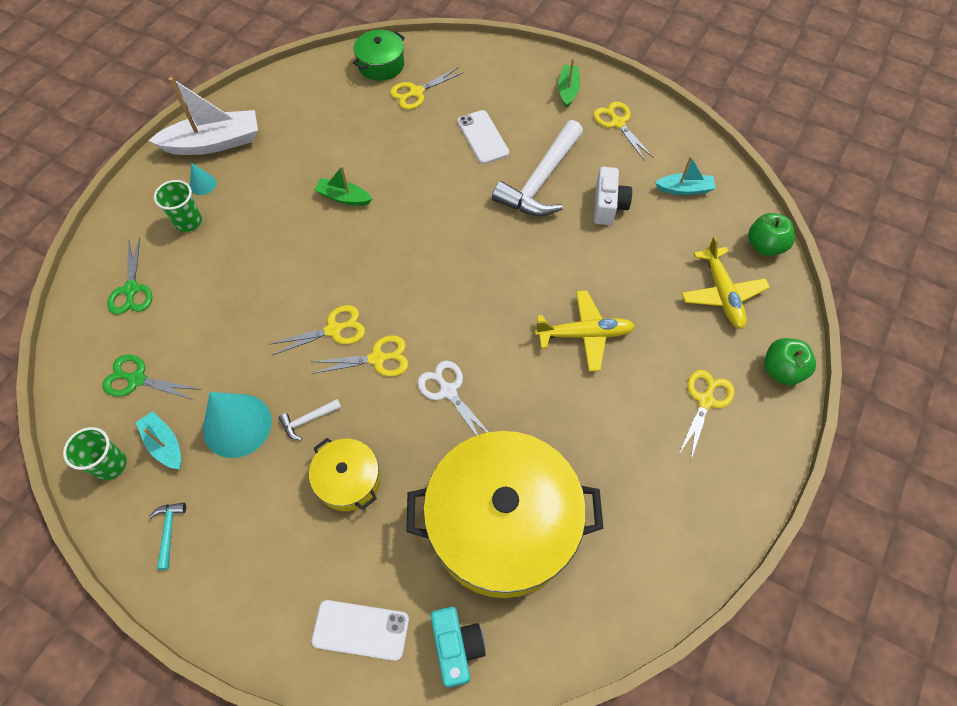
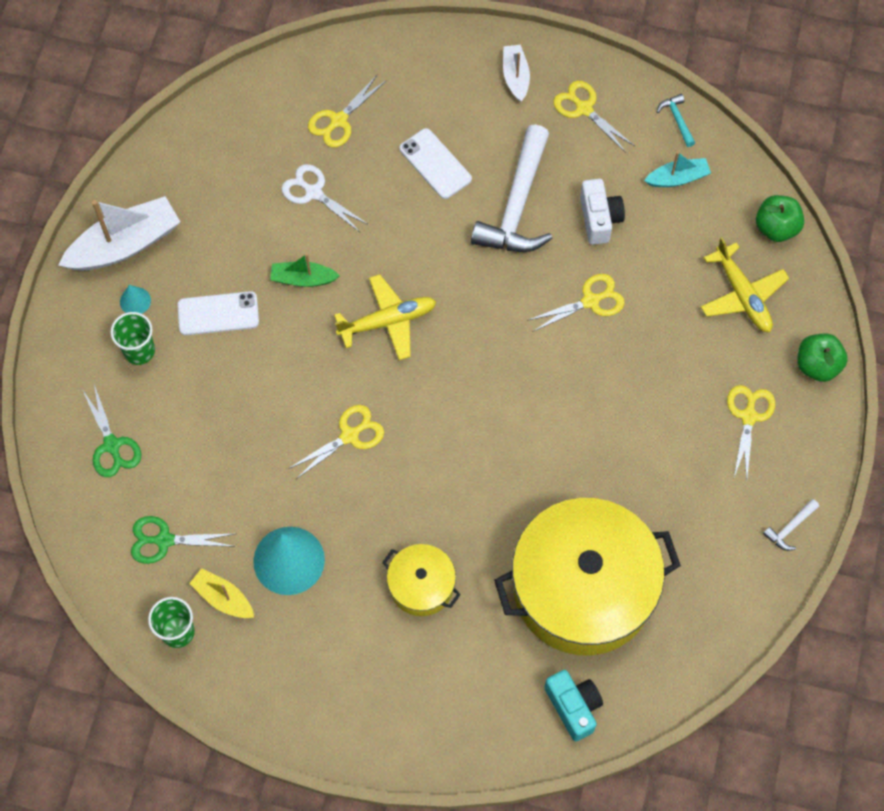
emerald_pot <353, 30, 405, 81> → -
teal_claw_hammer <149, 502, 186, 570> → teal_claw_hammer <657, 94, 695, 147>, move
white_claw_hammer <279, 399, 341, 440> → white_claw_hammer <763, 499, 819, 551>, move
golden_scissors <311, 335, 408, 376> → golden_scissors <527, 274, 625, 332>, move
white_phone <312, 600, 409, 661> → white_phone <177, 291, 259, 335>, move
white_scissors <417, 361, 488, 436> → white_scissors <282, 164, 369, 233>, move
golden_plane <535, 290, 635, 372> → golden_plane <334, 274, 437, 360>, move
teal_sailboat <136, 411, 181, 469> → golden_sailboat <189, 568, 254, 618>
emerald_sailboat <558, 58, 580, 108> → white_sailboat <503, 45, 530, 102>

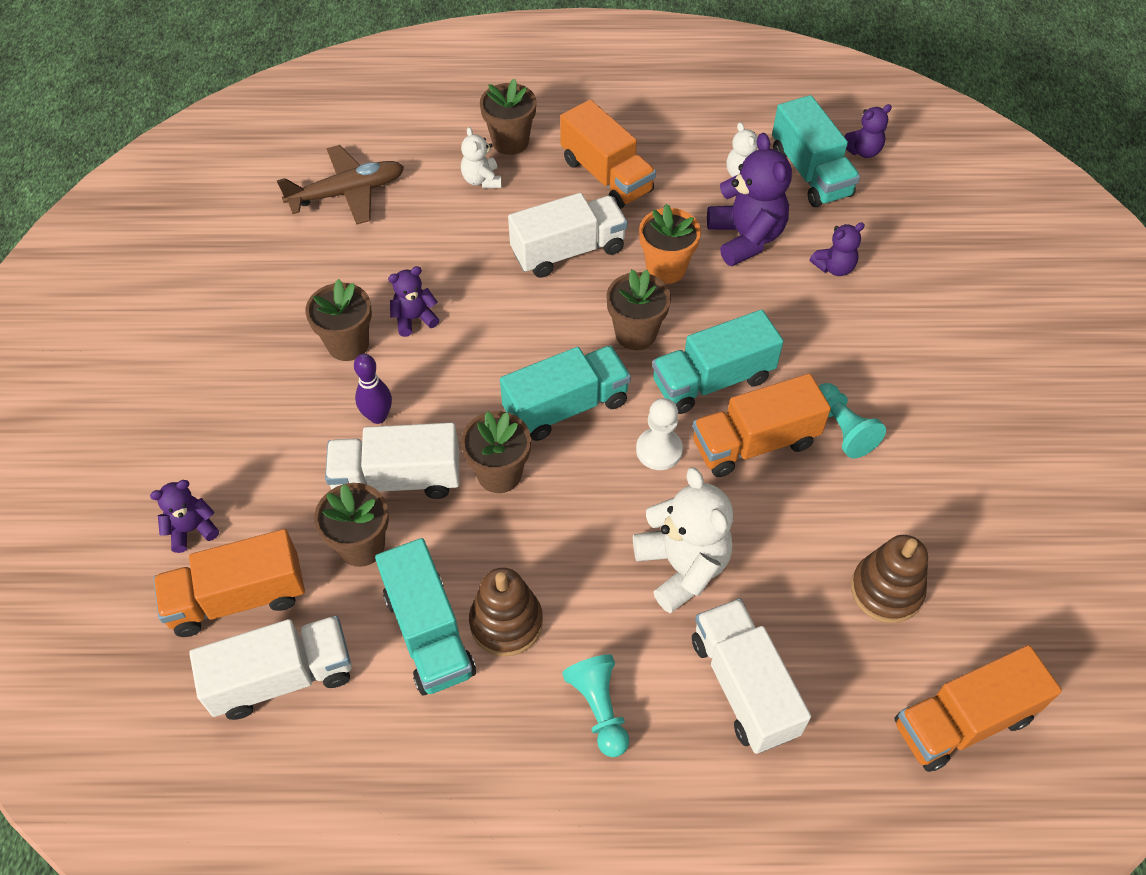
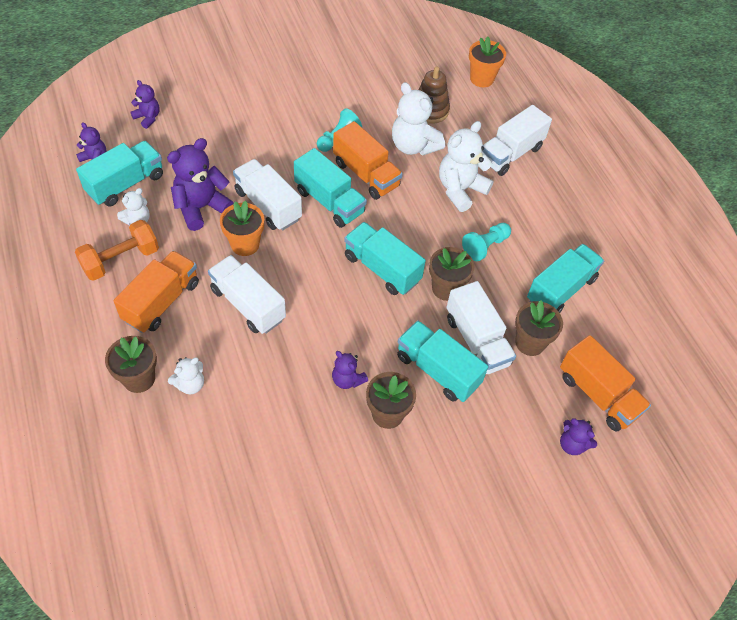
russet_plane <277, 145, 404, 225> → -
russet_stacking_rings <469, 568, 543, 656> → -
russet_flower_pot <607, 269, 671, 350> → -
white_game_pawn <636, 398, 683, 470> → -
- → bright_orange_dumbbell <75, 220, 159, 281>
- → white_teddy_bear <392, 82, 445, 155>
white_truck <189, 616, 352, 720> → white_truck <233, 159, 302, 230>, move
teal_game_pawn <562, 654, 629, 757> → teal_game_pawn <462, 223, 511, 261>, move
purple_teddy_bear <810, 222, 865, 276> → purple_teddy_bear <131, 80, 160, 129>, move
purple_tenpin <354, 354, 392, 424> → teal_truck <397, 320, 488, 402>
bright_orange_truck <894, 645, 1062, 772> → bright_orange_flower_pot <469, 36, 506, 87>

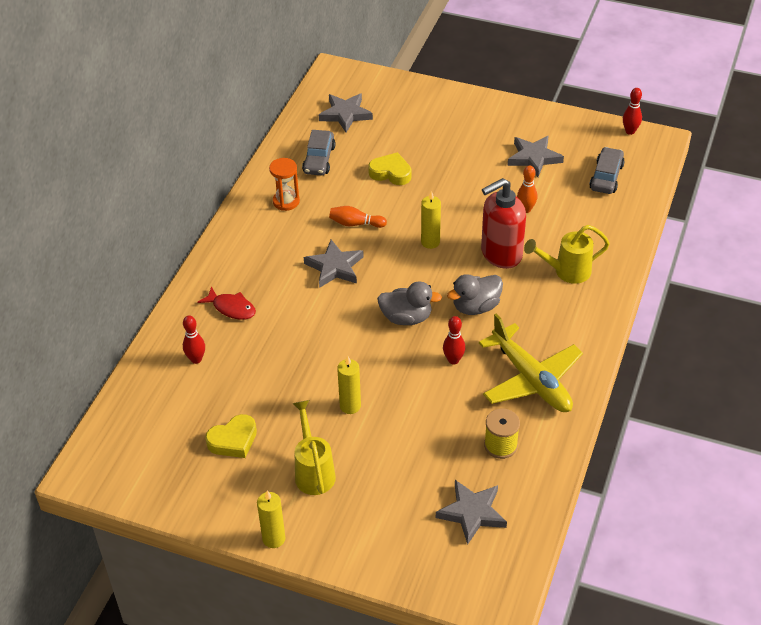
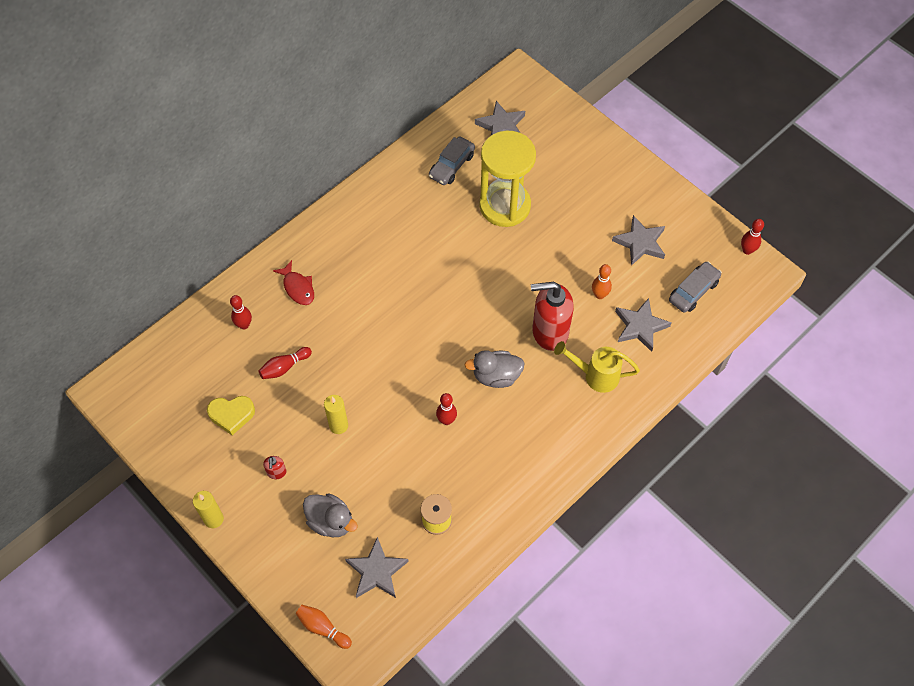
bright_orange_hourglass <269, 158, 300, 211> → -
golden_pillar_candle <421, 191, 441, 249> → -
golden_plane <479, 314, 583, 412> → -
- → red_tenpin <258, 347, 312, 379>
grey_five-pointed_star <304, 240, 364, 288> → grey_five-pointed_star <615, 298, 672, 352>, move
bright_orange_tenpin <329, 206, 387, 228> → bright_orange_tenpin <296, 605, 352, 649>, move
grey_rubber_duck <377, 282, 442, 325> → grey_rubber_duck <303, 493, 358, 537>, move
golden_watering_can <292, 400, 336, 495> → red_soap_pump <263, 456, 287, 479>
golden_heart_shape <368, 152, 412, 185> → golden_hourglass <479, 131, 536, 227>

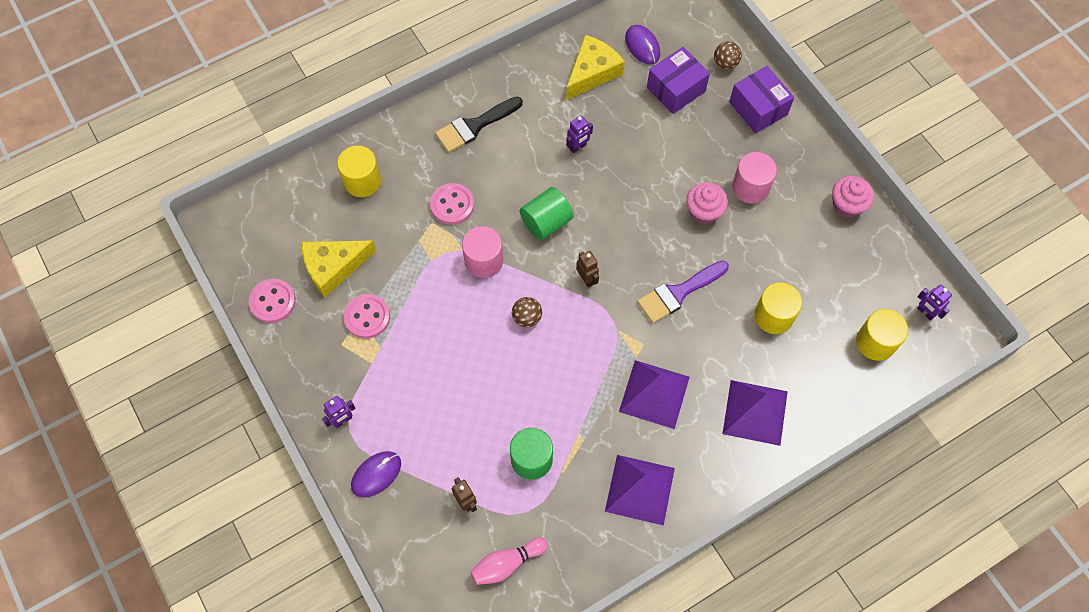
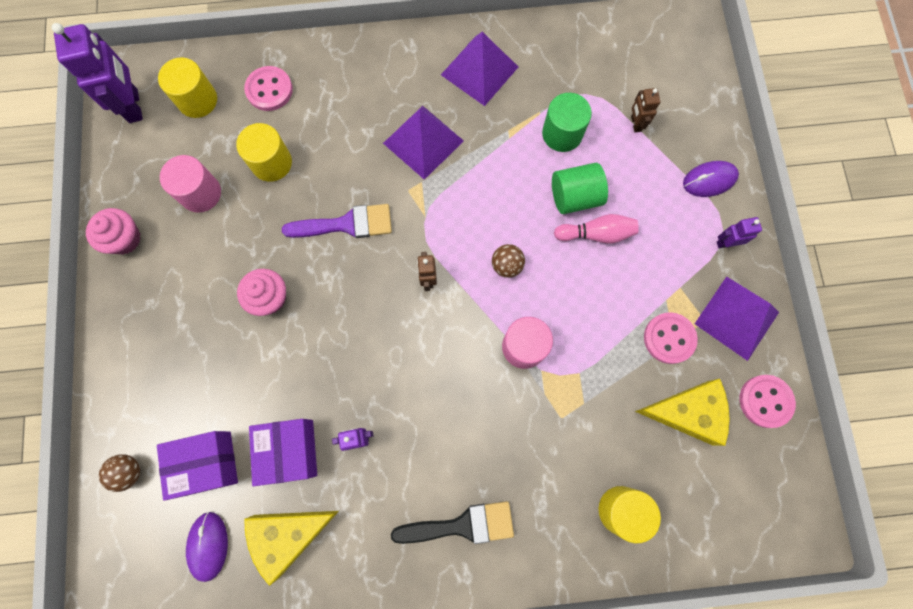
rosy_button <430, 183, 474, 225> → rosy_button <244, 66, 293, 111>, move
rosy_tenpin <470, 538, 548, 585> → rosy_tenpin <554, 214, 639, 243>, move
emerald_cylinder_shape <520, 187, 574, 240> → emerald_cylinder_shape <552, 163, 608, 214>, move
purple_pyramid <722, 380, 788, 446> → purple_pyramid <695, 277, 779, 361>, move
purple_box <729, 66, 794, 133> → purple_box <249, 419, 317, 487>, move
rosy_cylinder_shape <732, 152, 777, 204> → rosy_cylinder_shape <160, 155, 221, 213>, move
purple_robot_figure <917, 285, 952, 321> → purple_robot_figure <52, 23, 143, 123>, x2.00

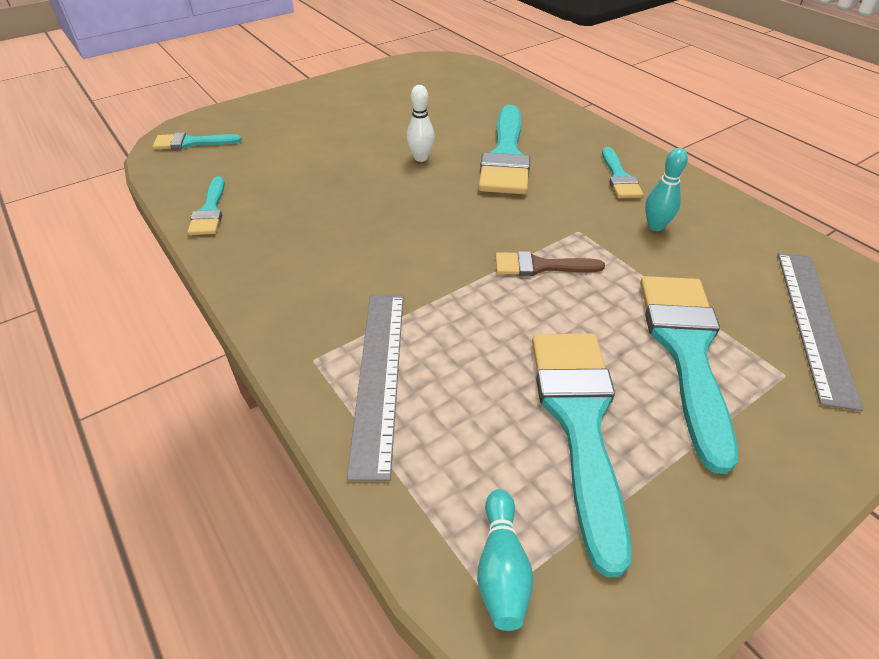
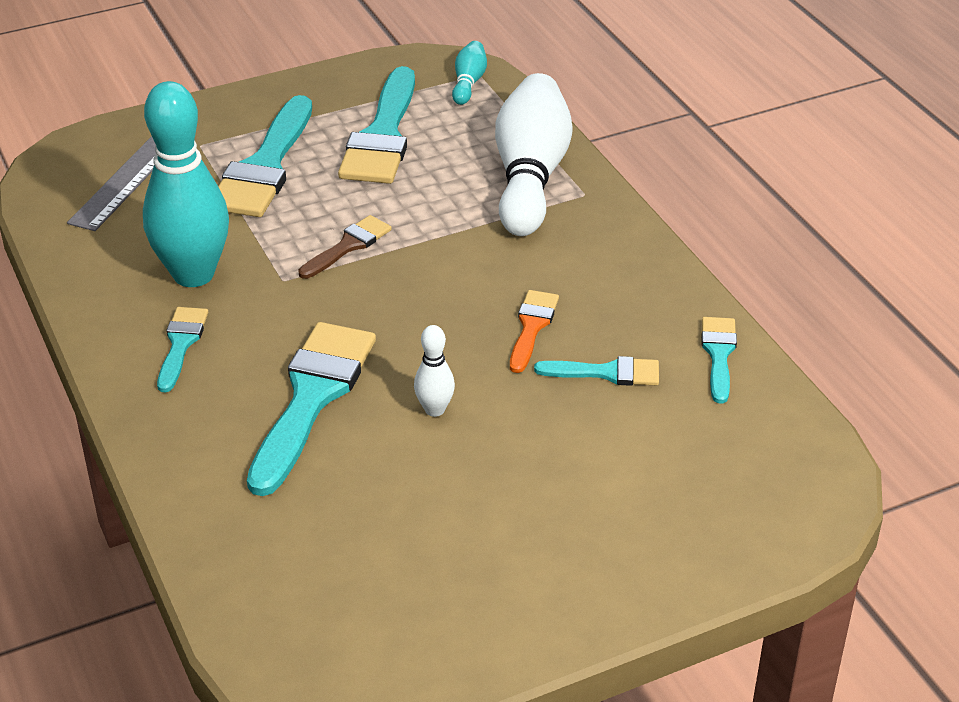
- → bright_orange_paintbrush <510, 290, 559, 373>
teal_paintbrush <153, 132, 242, 149> → teal_paintbrush <534, 356, 659, 386>, move
grey_ruler <347, 295, 404, 481> → white_tenpin <495, 73, 573, 236>
russet_paintbrush <496, 251, 605, 276> → russet_paintbrush <298, 215, 392, 279>, 60 degrees counterclockwise
teal_tenpin <645, 148, 688, 231> → teal_tenpin <143, 81, 229, 287>, x2.25

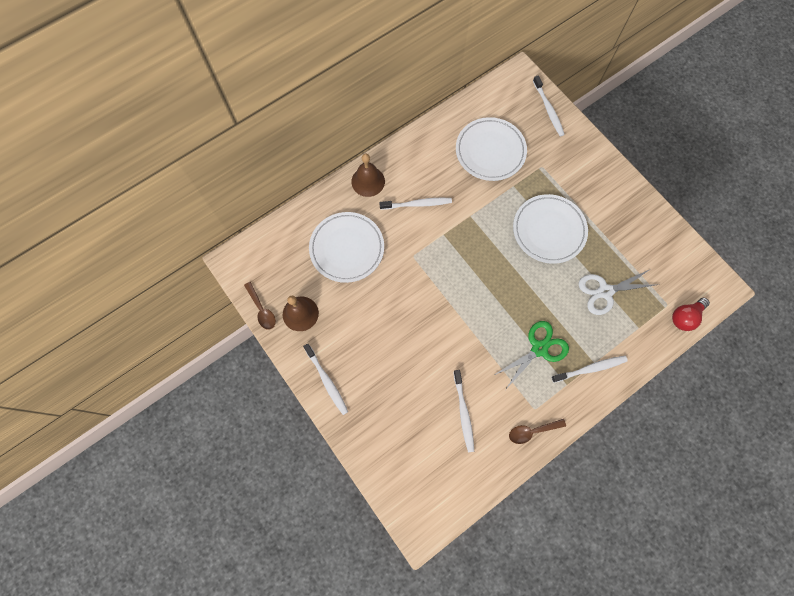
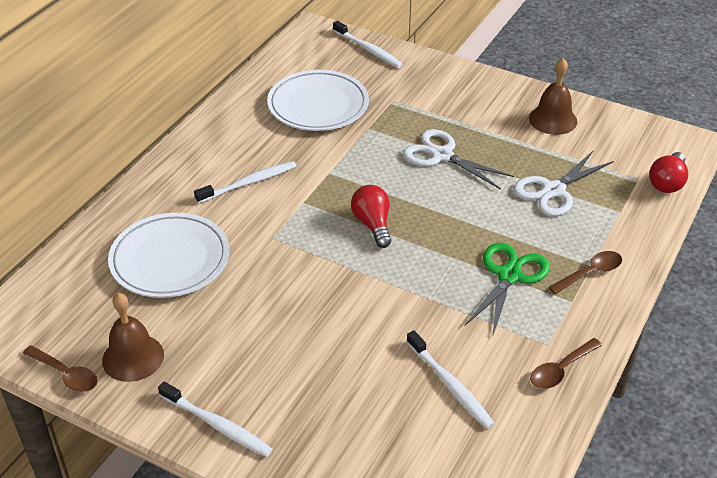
- → red_lightbulb <351, 185, 391, 248>
russet_school_bell <351, 153, 385, 197> → russet_school_bell <529, 58, 577, 135>, move
white_flat_dish <513, 194, 588, 264> → white_scissors <403, 129, 514, 189>
white_tooth_brush <551, 356, 628, 383> → russet_teaspoon <548, 251, 622, 294>

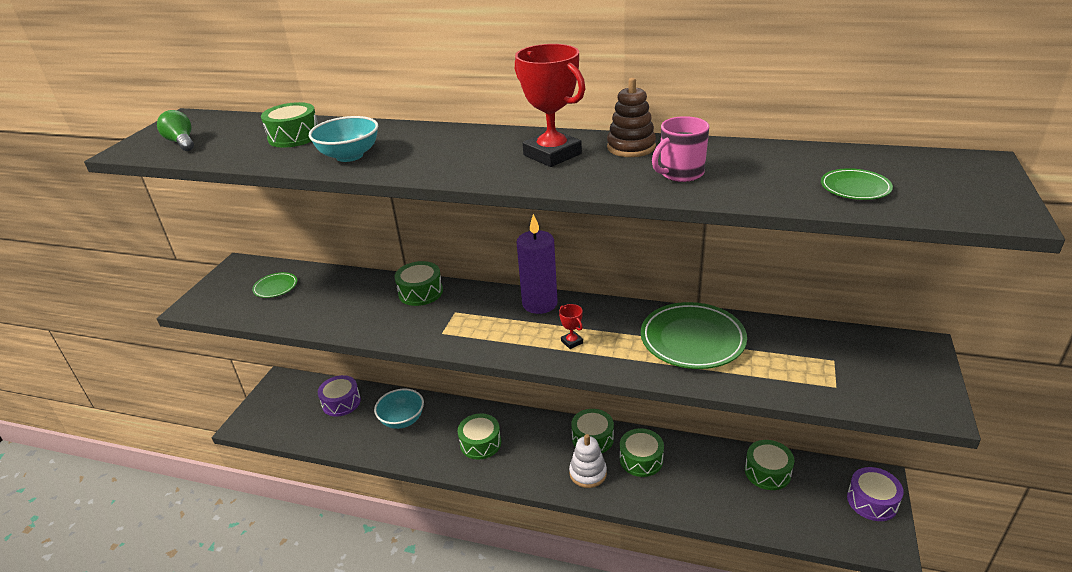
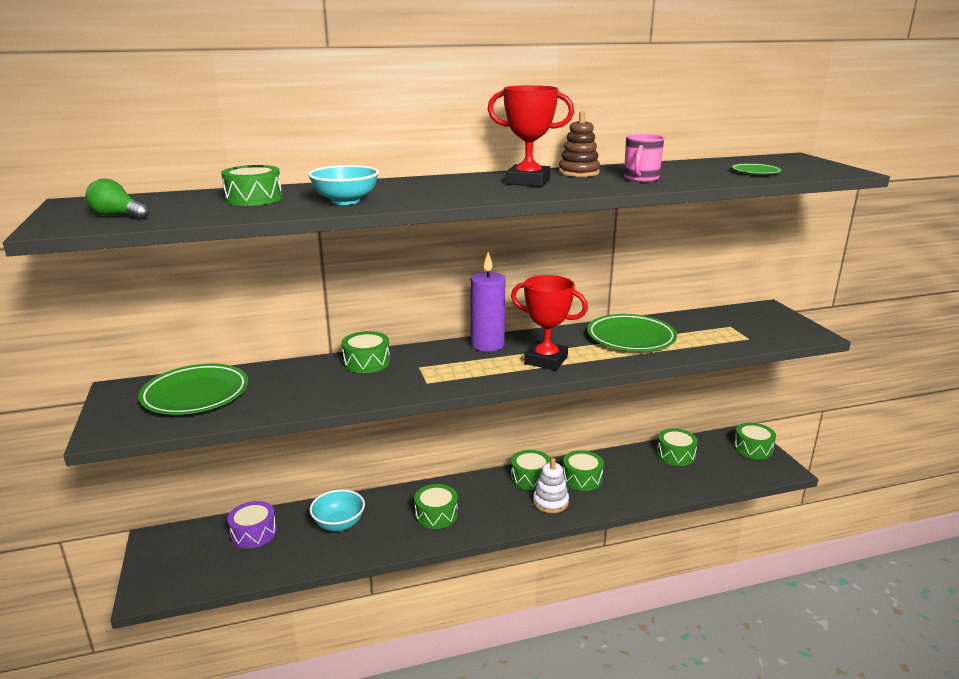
purple_toy_drum <847, 467, 904, 521> → emerald_toy_drum <734, 423, 776, 459>
emerald_flat_dish <252, 272, 297, 298> → emerald_flat_dish <138, 364, 248, 415>, x2.01
red_award_cup <559, 304, 583, 349> → red_award_cup <511, 275, 588, 370>, x2.28

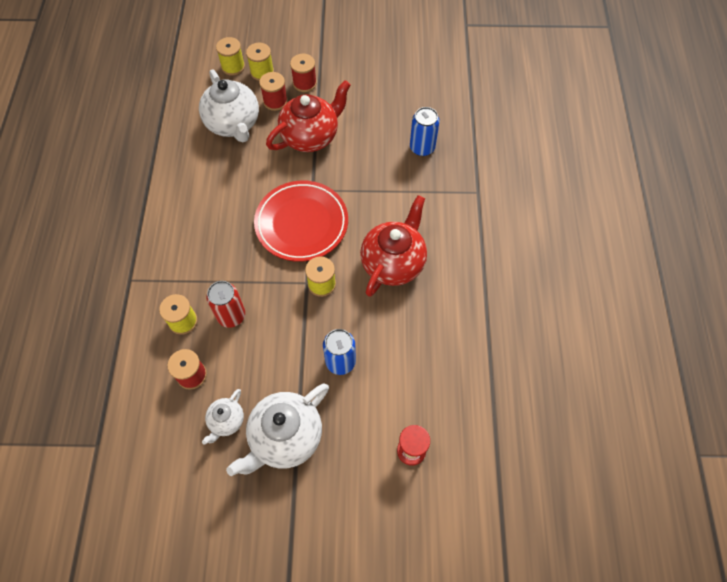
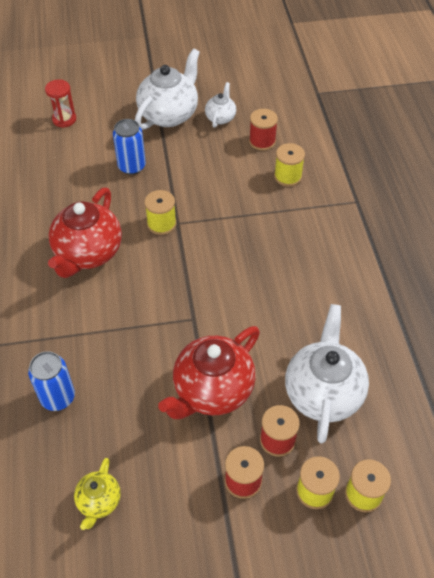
red_soda_can <206, 281, 245, 328> → -
red_flat_dish <254, 181, 348, 262> → -
- → golden_tea_pot <74, 458, 121, 530>
white_tea_pot <199, 69, 259, 142> → white_tea_pot <285, 304, 369, 443>, 45 degrees clockwise

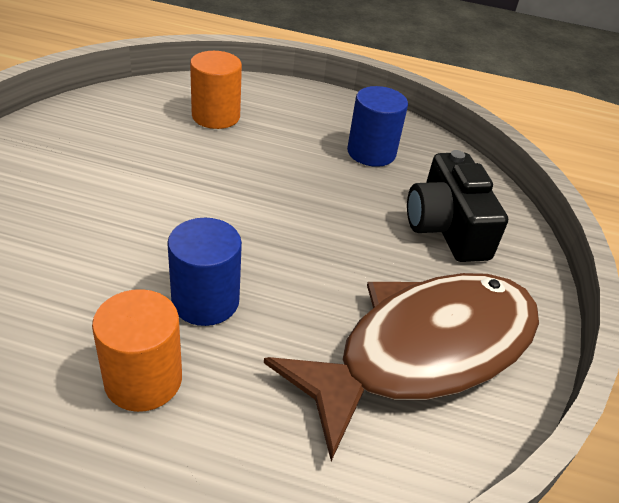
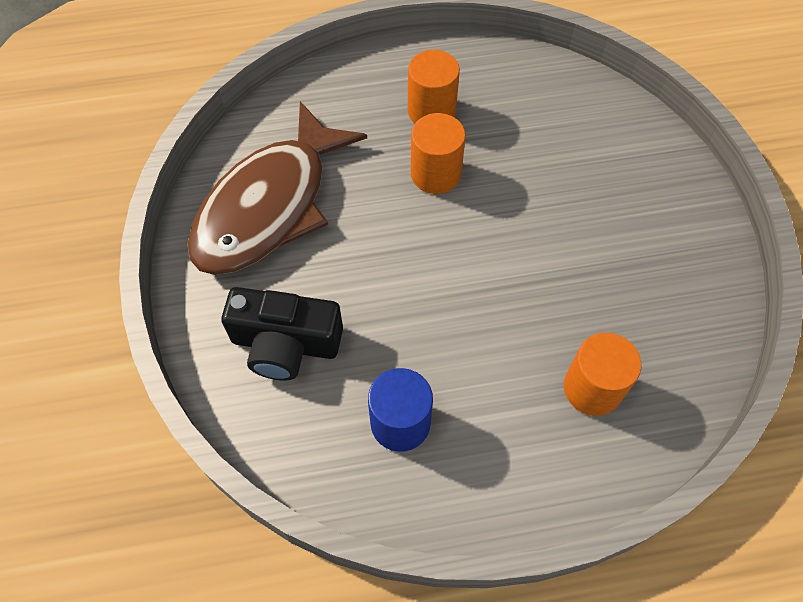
royal_blue_cylinder_shape <167, 218, 242, 326> → bright_orange_cylinder_shape <411, 113, 466, 194>
jet-black_camera <407, 150, 508, 262> → jet-black_camera <221, 287, 343, 380>, 135 degrees clockwise

